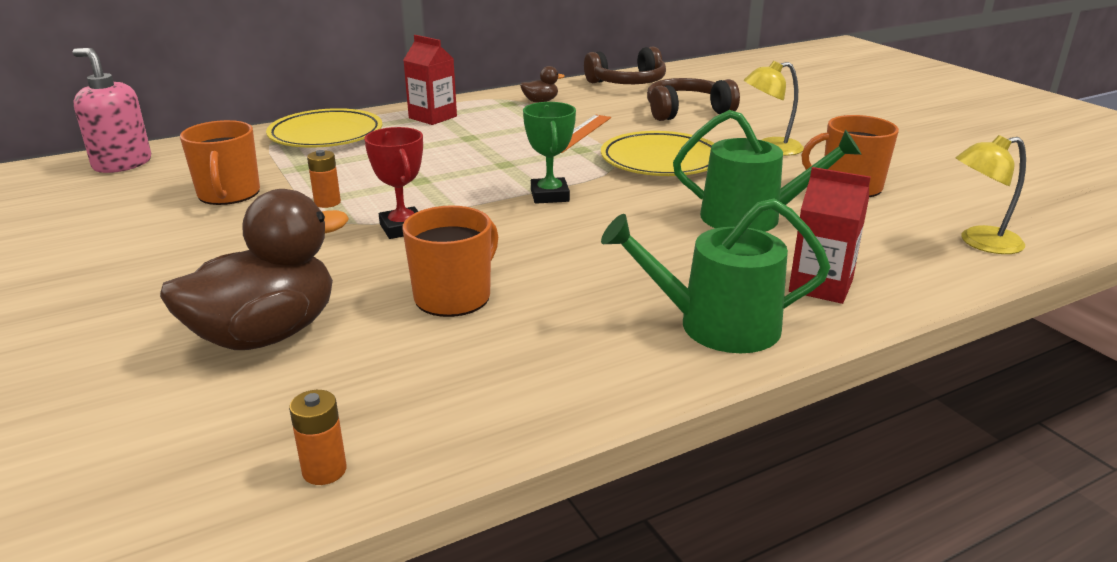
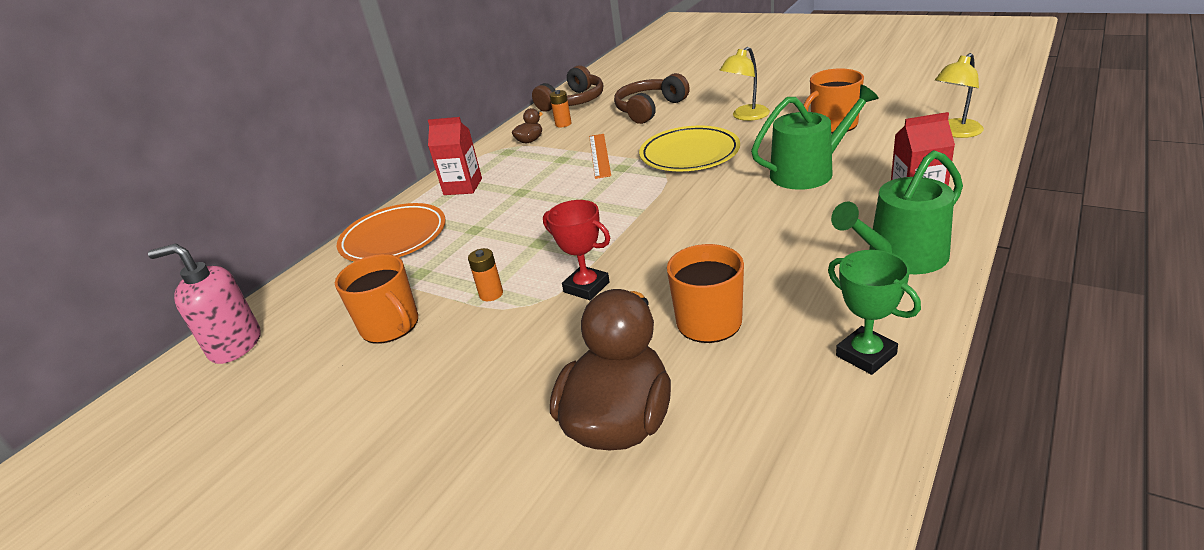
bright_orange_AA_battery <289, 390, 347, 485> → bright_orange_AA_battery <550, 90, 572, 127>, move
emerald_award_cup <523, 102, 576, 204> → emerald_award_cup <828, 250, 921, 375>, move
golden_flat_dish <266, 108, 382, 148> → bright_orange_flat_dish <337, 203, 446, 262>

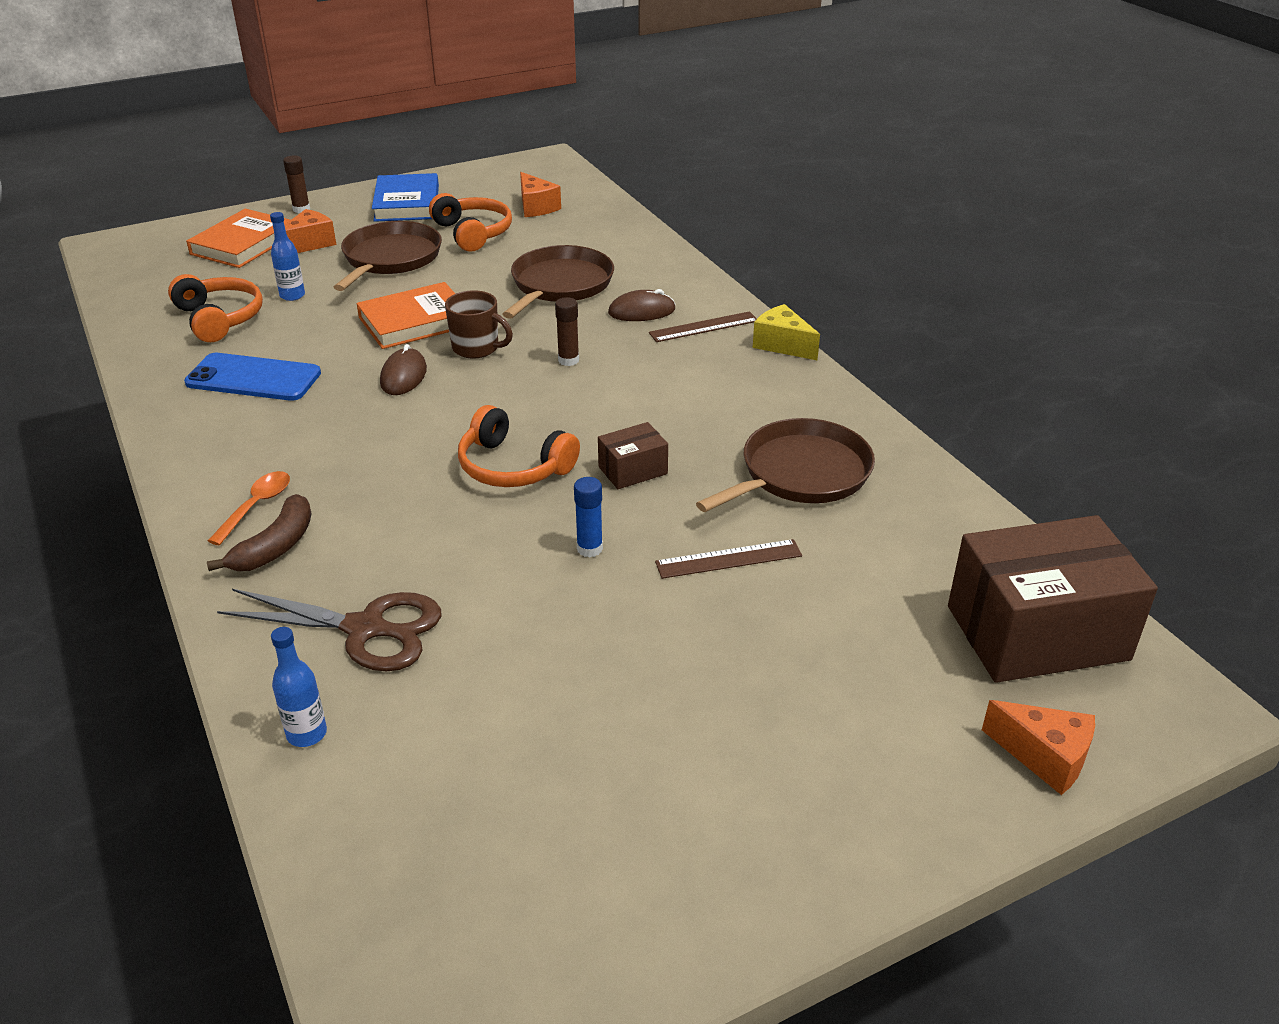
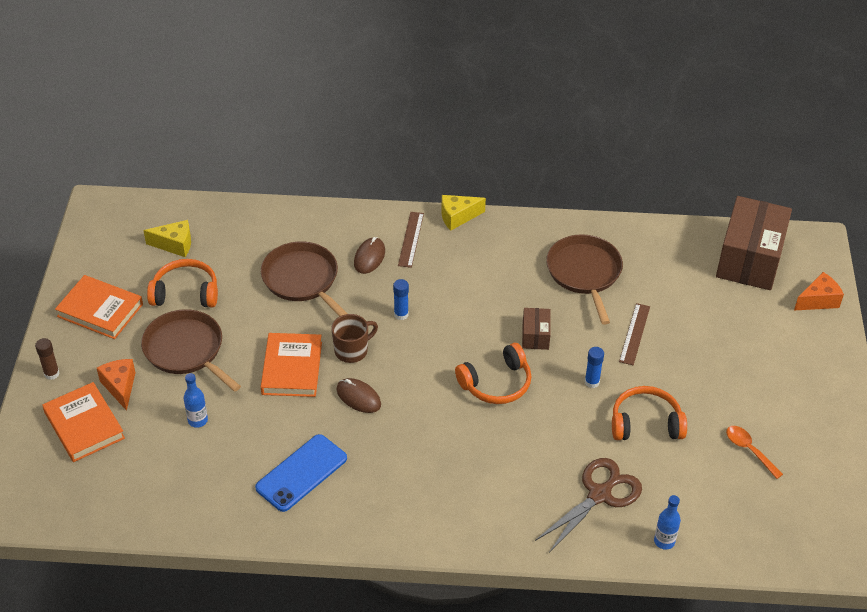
russet_banana_fruit <207, 494, 312, 571> → -
bright_orange_over-ear_headphones <168, 274, 263, 342> → bright_orange_over-ear_headphones <612, 386, 687, 440>, move
bright_orange_teaspoon <208, 471, 290, 546> → bright_orange_teaspoon <726, 426, 783, 479>, move
royal_blue_book <372, 173, 439, 222> → bright_orange_book <55, 275, 143, 339>
bright_orange_cheese <520, 172, 561, 217> → golden_cheese <143, 220, 191, 257>
russet_glue <555, 297, 579, 366> → royal_blue_glue <393, 279, 409, 320>

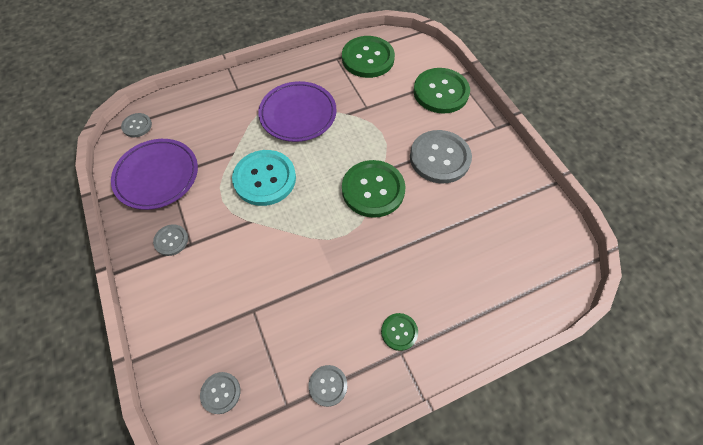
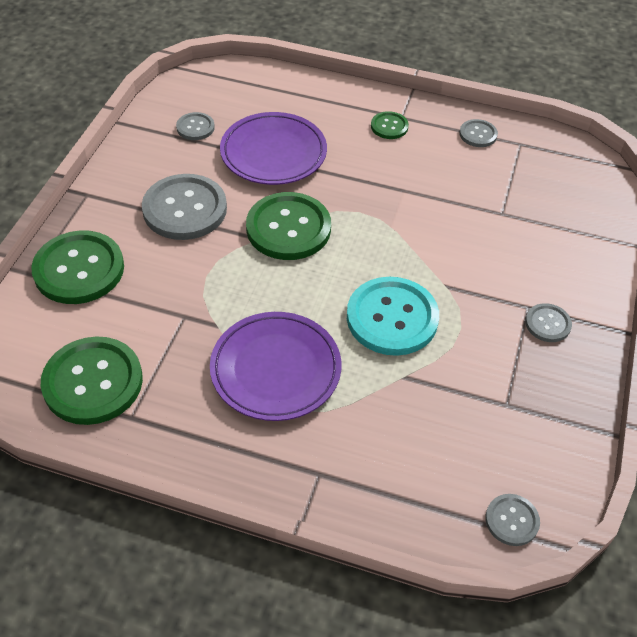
purple_flat_dish <111, 139, 198, 210> → purple_flat_dish <220, 112, 327, 185>, move
grey_button <200, 372, 241, 414> → grey_button <176, 112, 215, 140>, move

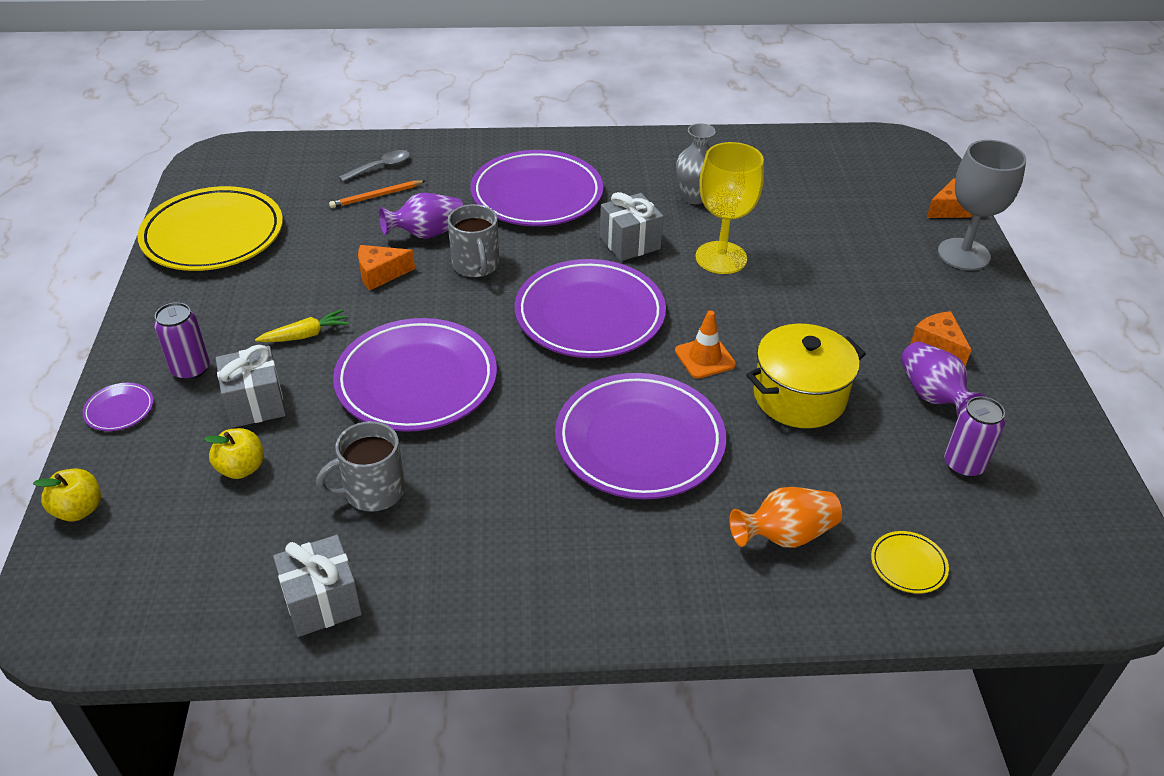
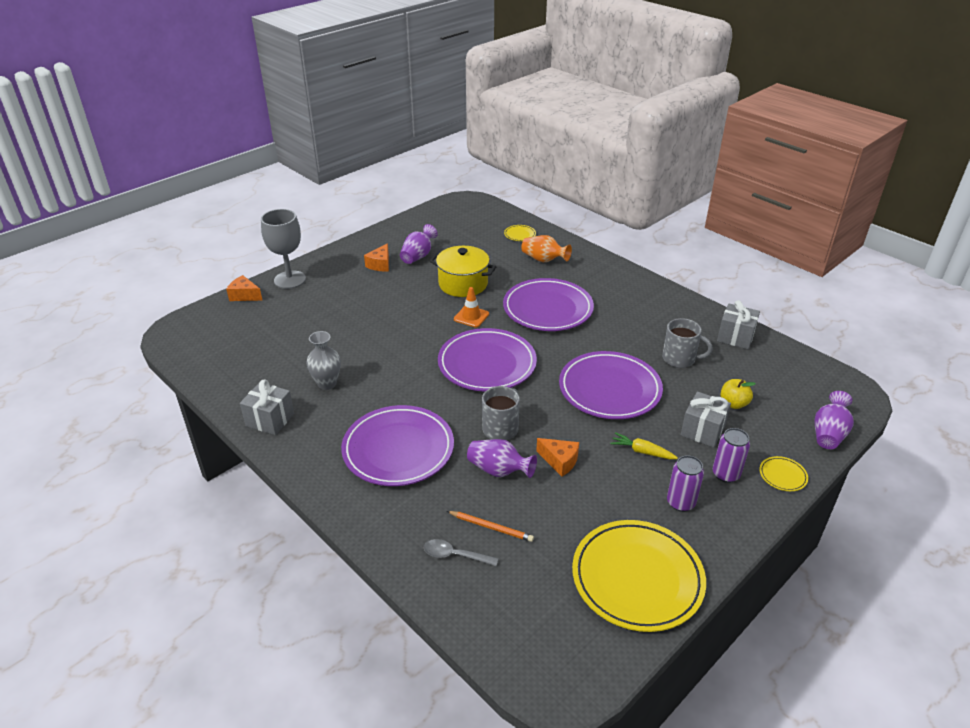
golden_wine_glass <695, 142, 764, 274> → -
grey_wrapped_gift <600, 192, 664, 261> → grey_wrapped_gift <240, 380, 294, 435>, move
purple_soda_can <944, 396, 1005, 477> → purple_soda_can <667, 455, 704, 512>, move
golden_toy_apple <33, 468, 101, 521> → purple_vase <815, 391, 854, 449>
purple_flat_dish <82, 383, 154, 431> → golden_flat_dish <759, 456, 808, 491>

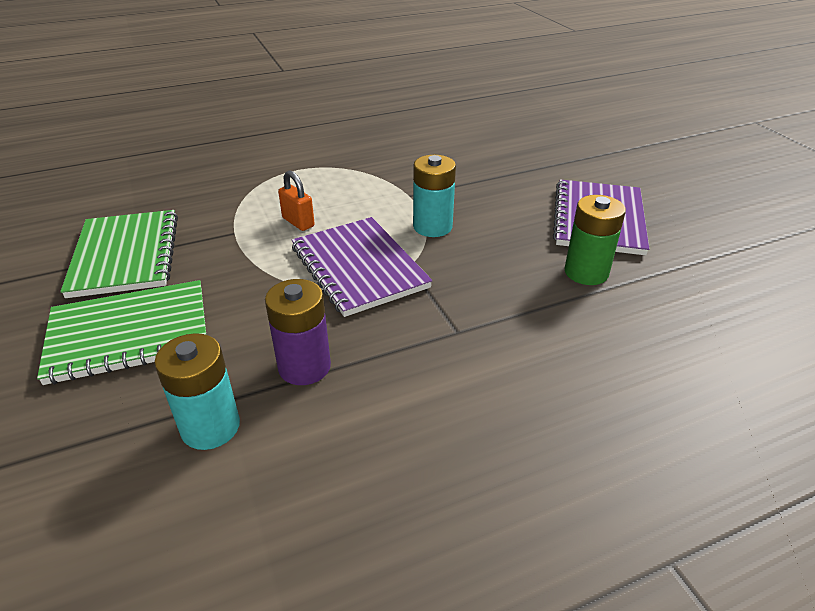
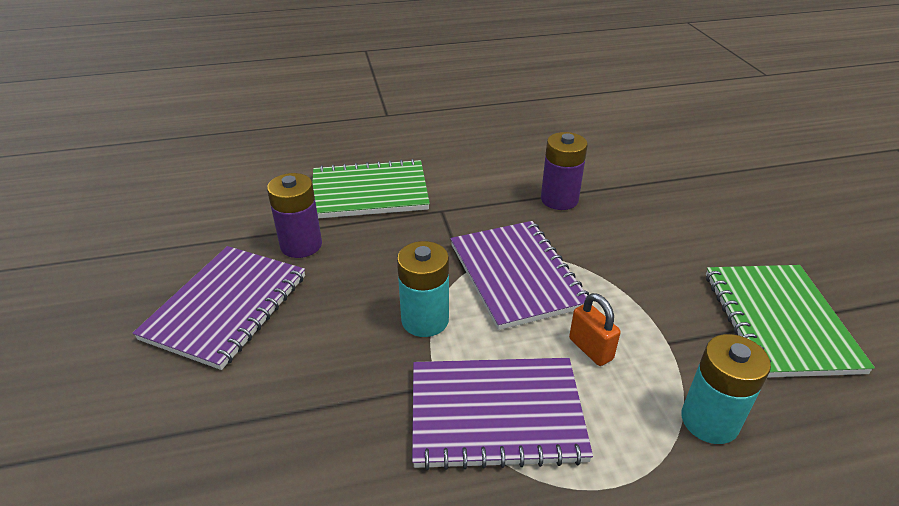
- → purple_notebook <412, 358, 593, 470>
emerald_notebook <37, 280, 206, 385> → emerald_notebook <312, 159, 430, 218>, move
teal_AA_battery <154, 333, 240, 450> → teal_AA_battery <681, 334, 771, 444>, move
emerald_AA_battery <564, 195, 626, 285> → purple_AA_battery <267, 173, 322, 258>

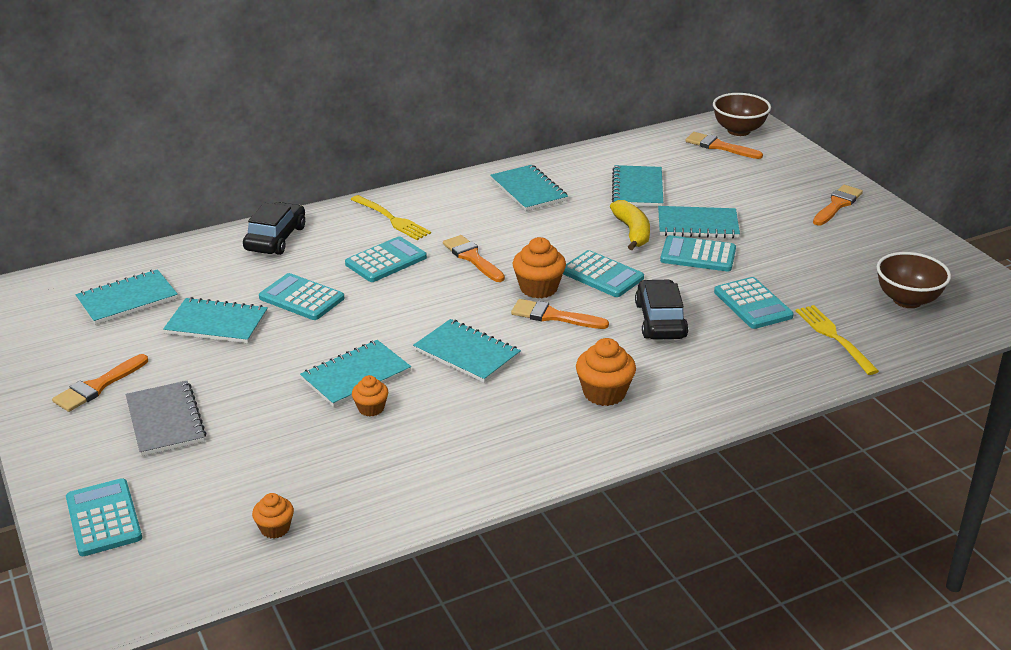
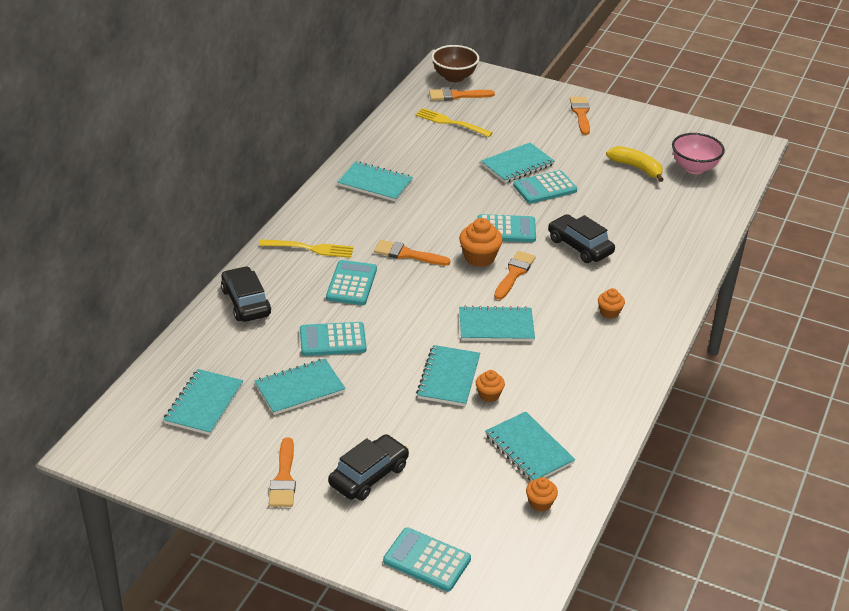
teal_calculator <714, 277, 794, 329> → -
golden_banana_fruit <610, 200, 650, 250> → golden_banana_fruit <606, 146, 664, 182>, move
teal_notebook <612, 165, 663, 207> → teal_notebook <485, 411, 575, 481>, move
golden_table_fork <796, 305, 879, 375> → golden_table_fork <415, 108, 493, 137>, move
grey_notebook <126, 381, 206, 456> → jet-black_car <328, 434, 409, 501>
russet_serving_bowl <877, 252, 951, 308> → rosy_serving_bowl <672, 133, 725, 174>
bright_orange_paintbrush <511, 299, 609, 329> → bright_orange_paintbrush <494, 251, 536, 300>, 135 degrees clockwise
bright_orange_fairy_cake <576, 338, 636, 406> → bright_orange_fairy_cake <598, 288, 625, 319>, x0.60

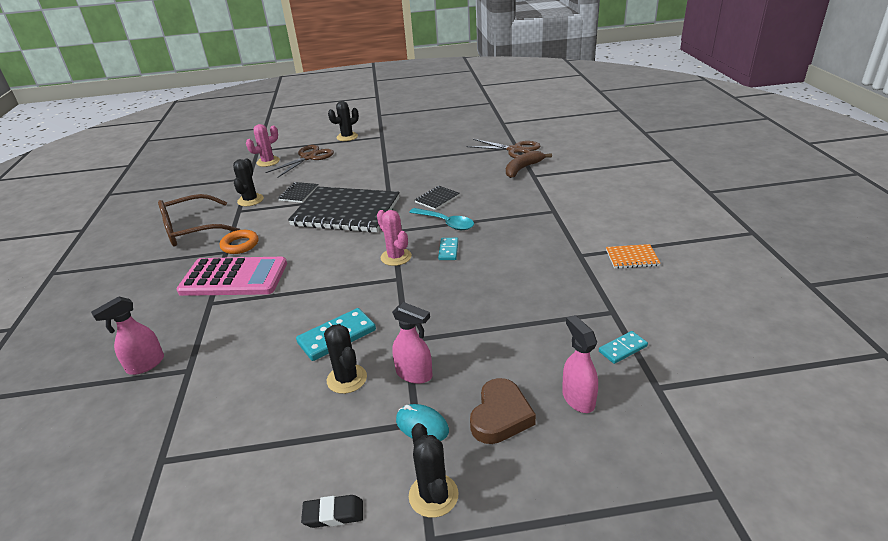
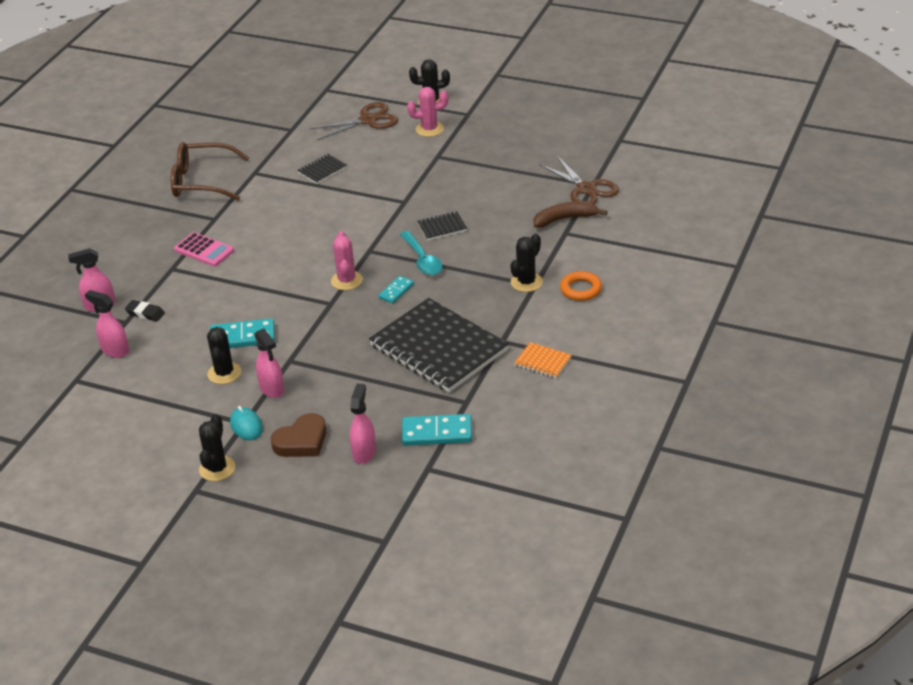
- → rosy_spray_bottle <85, 290, 129, 358>
bright_orange_hoop <220, 230, 259, 254> → bright_orange_hoop <560, 271, 602, 301>, move
jet-black_saguaro_cactus <233, 158, 264, 206> → jet-black_saguaro_cactus <510, 234, 543, 292>, move
rosy_saguaro_cactus <246, 124, 280, 167> → rosy_saguaro_cactus <407, 87, 448, 137>, move
jet-black_notebook <288, 187, 400, 233> → jet-black_notebook <369, 298, 509, 392>, move
jet-black_eraser <301, 495, 363, 528> → jet-black_eraser <125, 300, 165, 322>, move
rosy_calculator <176, 257, 287, 296> → rosy_calculator <174, 232, 234, 267>, x0.59
teal_domino_piece <599, 331, 648, 364> → teal_domino_piece <402, 414, 472, 446>, x1.70

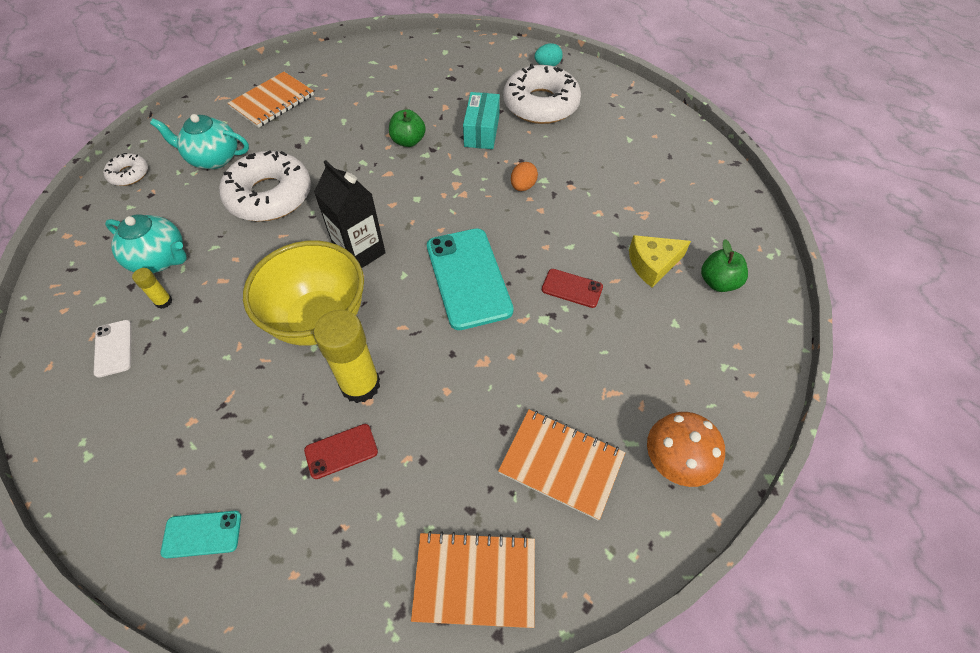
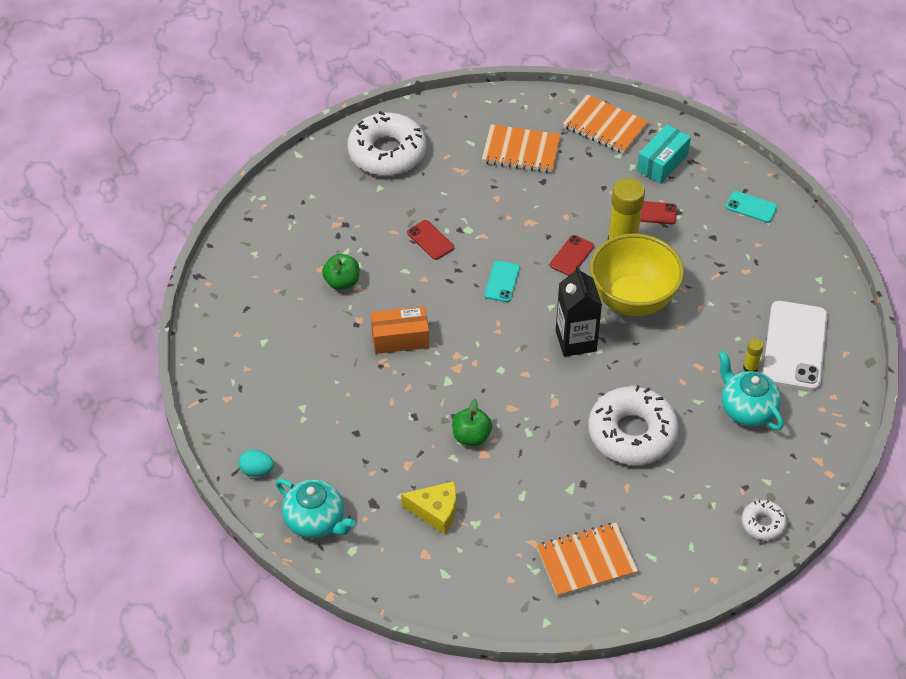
bright_orange_mushroom <647, 412, 725, 487> → -
- → red_phone <550, 235, 594, 276>
teal_tea_pot <150, 114, 249, 169> → teal_tea_pot <276, 479, 355, 538>, move
teal_box <463, 92, 500, 149> → teal_box <637, 124, 691, 184>, move
white_donut <503, 64, 581, 124> → white_donut <347, 111, 426, 176>, move
golden_cheese <629, 235, 691, 288> → golden_cheese <401, 481, 456, 535>, move
emerald_toy_apple <701, 239, 748, 292> → emerald_toy_apple <322, 254, 359, 290>, move
bright_orange_toy_egg <511, 162, 538, 191> → bright_orange_box <371, 306, 429, 354>
bright_orange_notebook <498, 410, 625, 520> → bright_orange_notebook <482, 124, 561, 173>, 45 degrees counterclockwise
white_phone <94, 320, 132, 378> → white_phone <763, 301, 828, 391>, x2.05
teal_phone <427, 228, 514, 330> → teal_phone <485, 260, 520, 302>, x0.49

